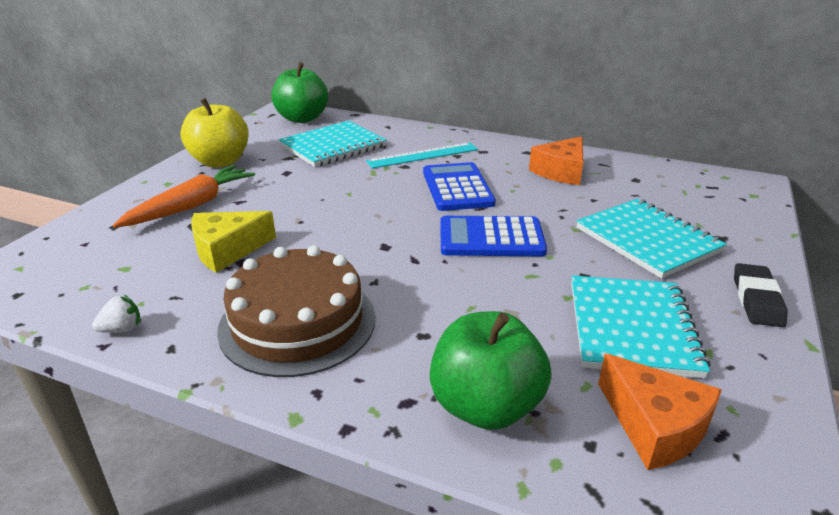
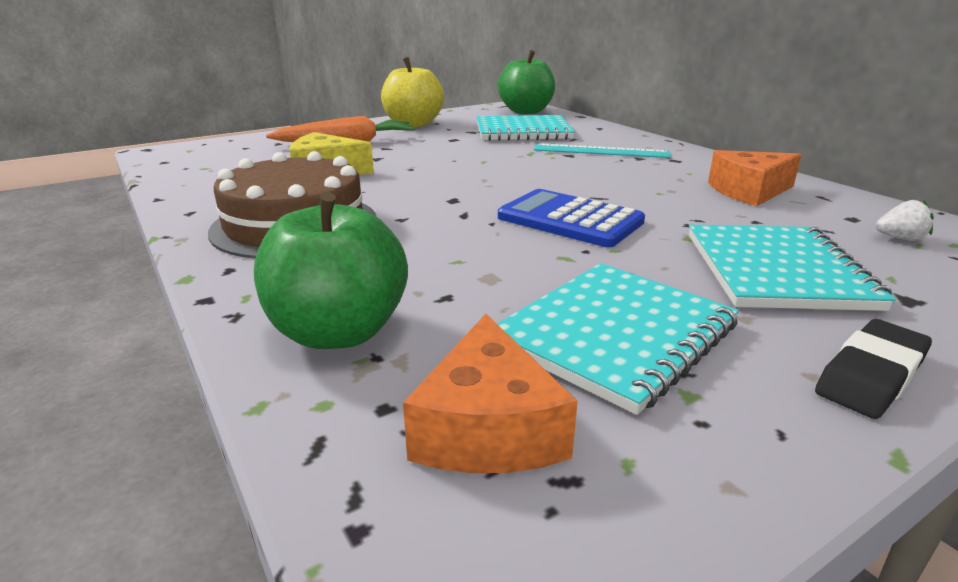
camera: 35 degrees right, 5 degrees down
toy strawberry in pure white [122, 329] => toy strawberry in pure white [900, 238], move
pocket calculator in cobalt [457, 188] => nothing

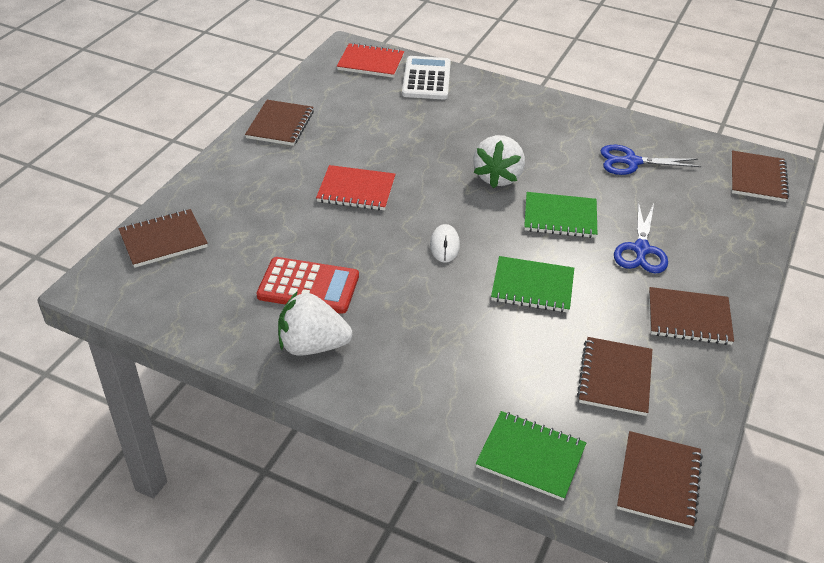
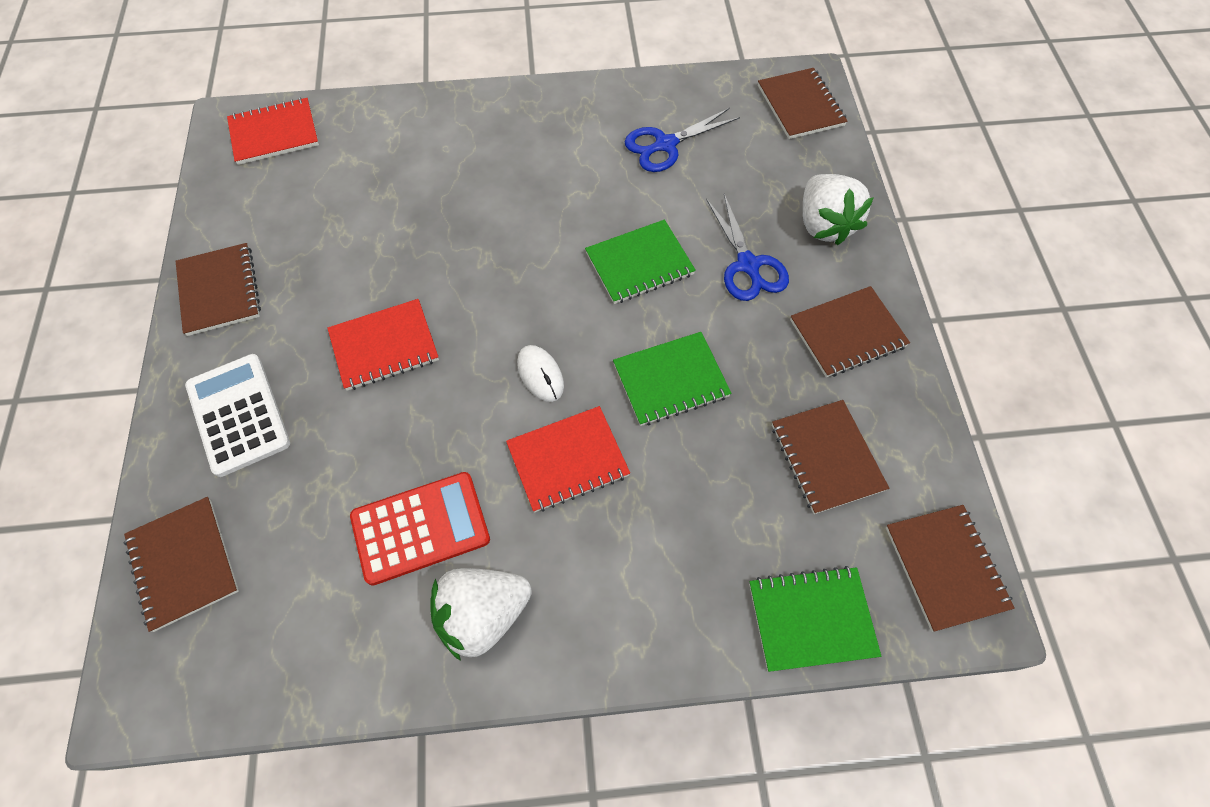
camera: 30 degrees left, 20 degrees up
exercise book in russet [163, 240] => exercise book in russet [183, 564], 60 degrees counterclockwise
pocket calculator in pure white [426, 79] => pocket calculator in pure white [238, 414], move
nothing => exercise book in crimson [568, 460]
toy strawberry in pure white [498, 177] => toy strawberry in pure white [824, 225], move

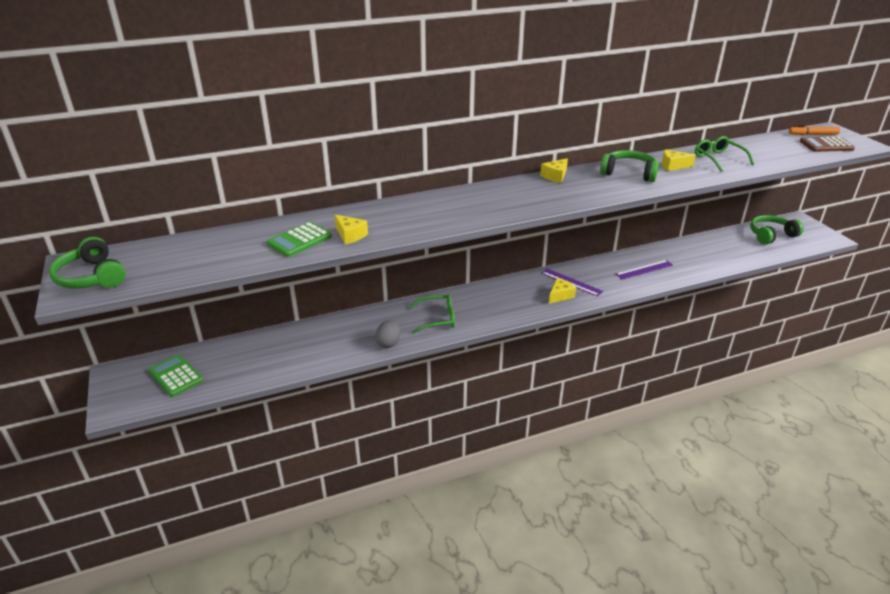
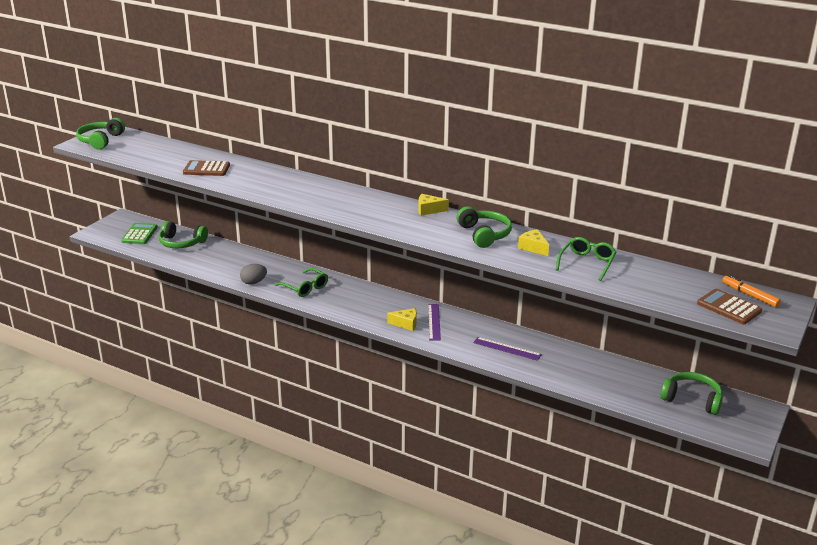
camera: 50 degrees right, 5 degrees down
nothing => headset in emerald [181, 243]
pocket calculator in emerald [299, 240] => pocket calculator in russet [206, 169]
cheese in golden [350, 235] => nothing

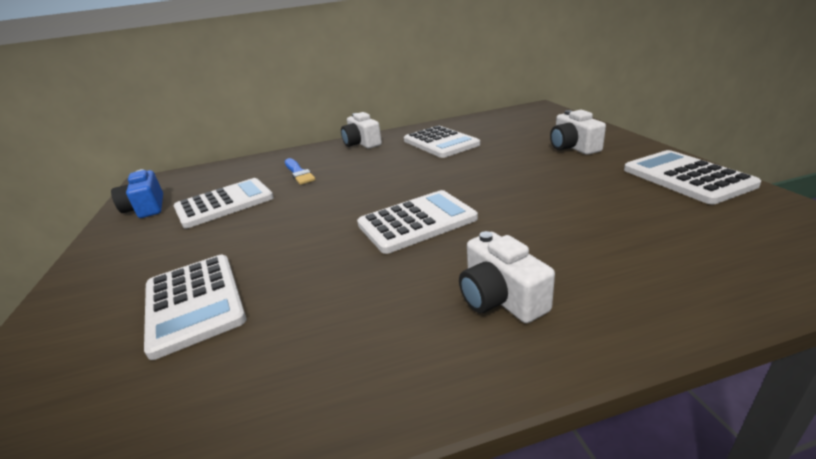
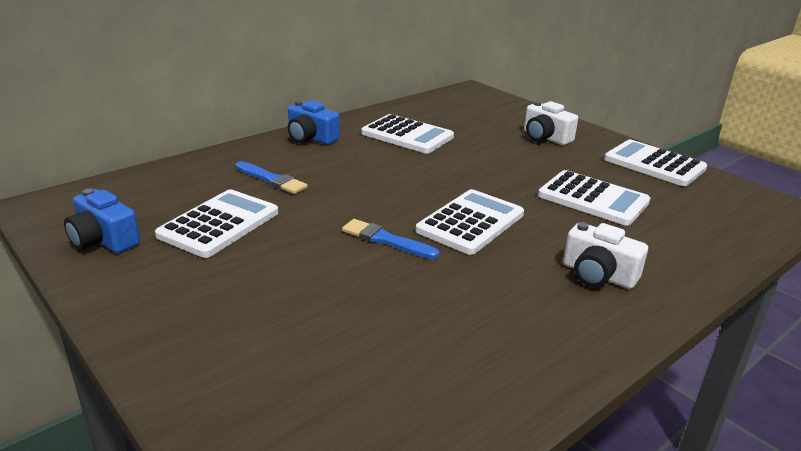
camera: 30 degrees left, 0 degrees up
photo camera in pure white [362, 143] => photo camera in cobalt [311, 138]
nothing => paintbrush in cobalt [386, 240]
pocket calculator in pure white [194, 303] => pocket calculator in pure white [593, 199], move

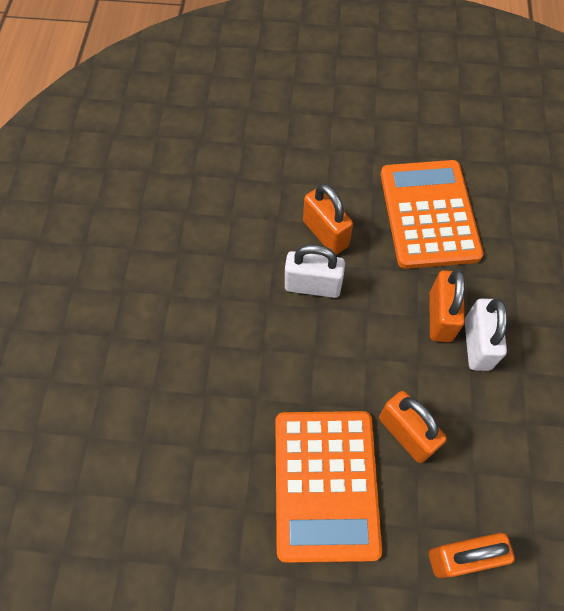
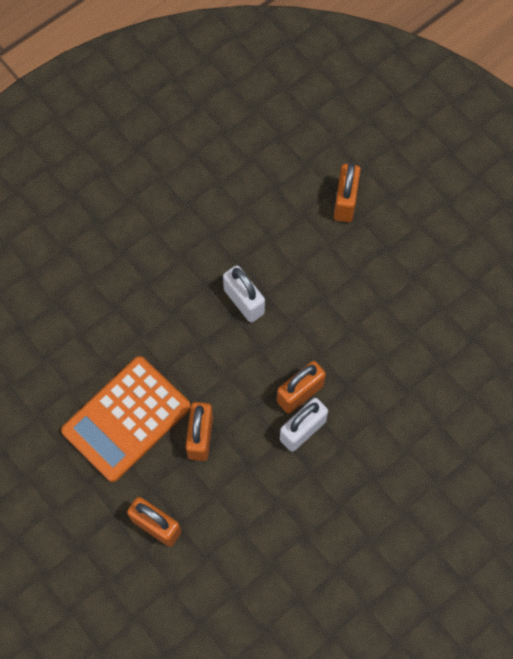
camera: 45 degrees right, 5 degrees up
small lock in orange [325, 234] => small lock in orange [345, 202], move
pocket calculator in orange [429, 214] => nothing

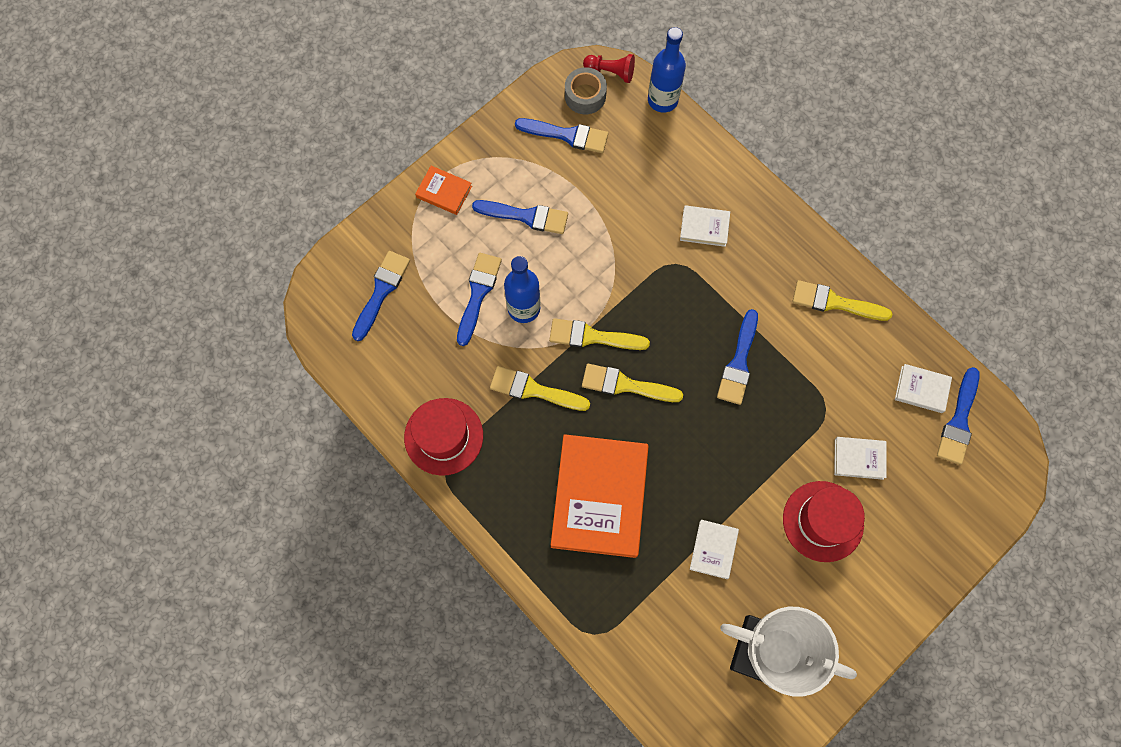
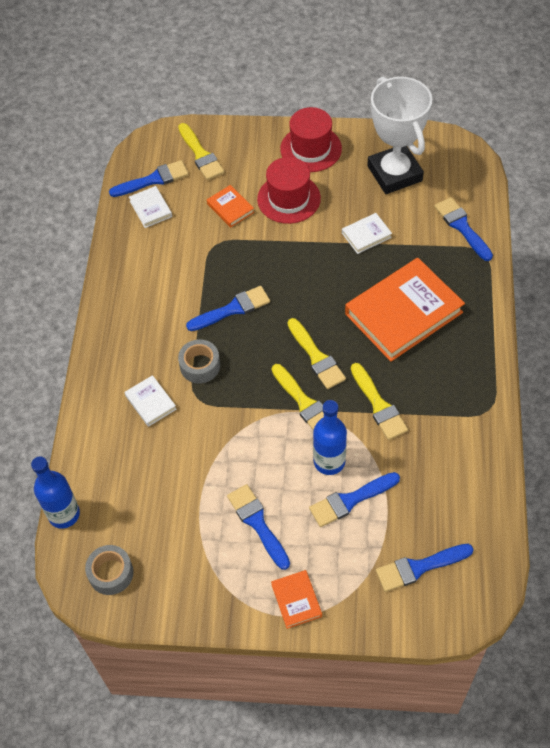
camera: 130 degrees left, 15 degrees down
paintbrush in golden [835, 302] => paintbrush in golden [201, 155], move
nothing => sticky tape in grey [200, 366]
hardback in pure white [859, 458] => hardback in orange [230, 208]
hat in crimson [443, 436] => hat in crimson [311, 149], move
paintbrush in cobalt [567, 135] => paintbrush in cobalt [462, 227], move
game pawn in crimson [611, 72] => nothing

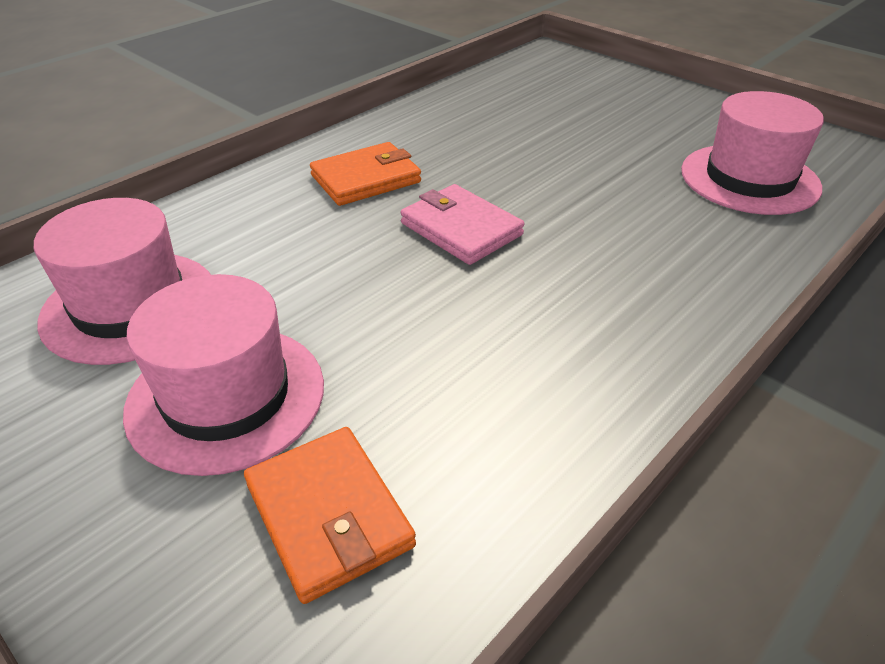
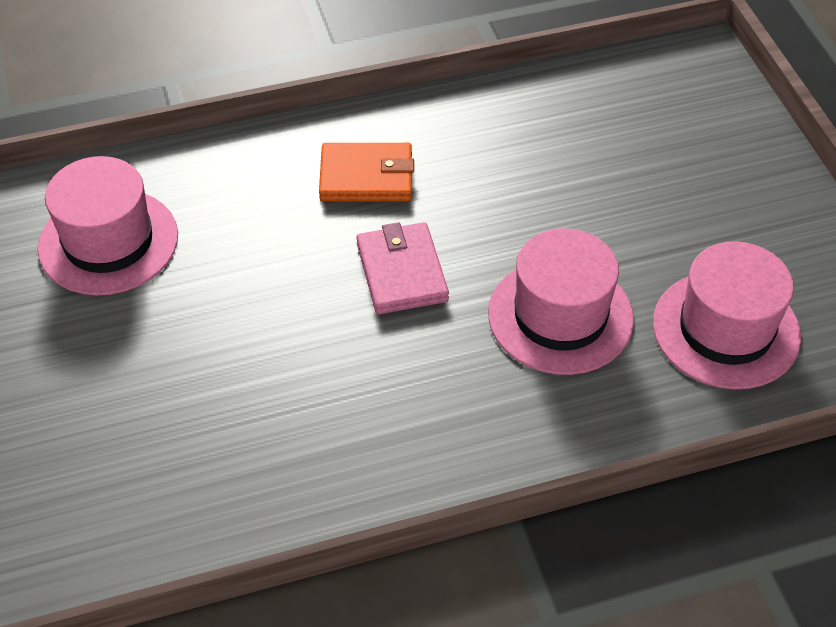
camera: 30 degrees right, 10 degrees up
hat in rosy [226, 396] => hat in rosy [560, 316], move
wallet in orange [329, 515] => nothing

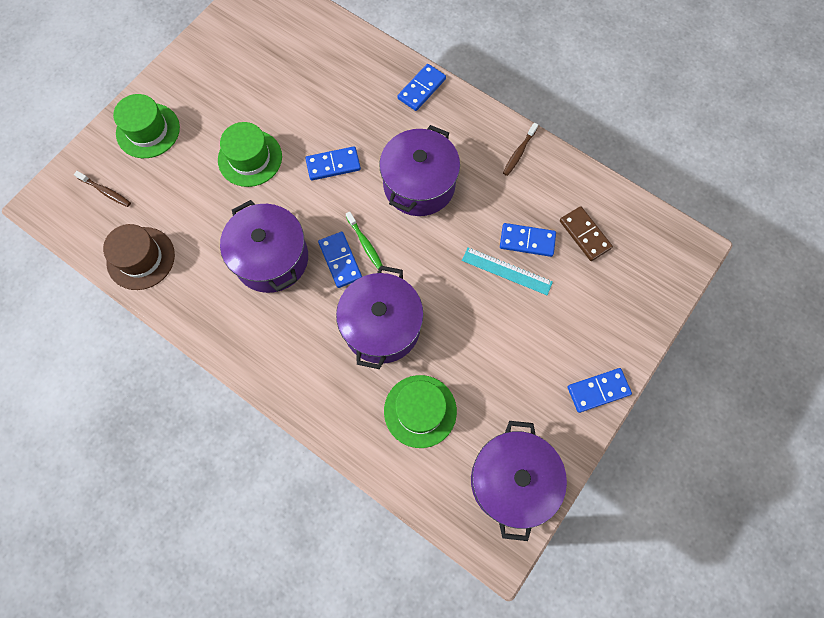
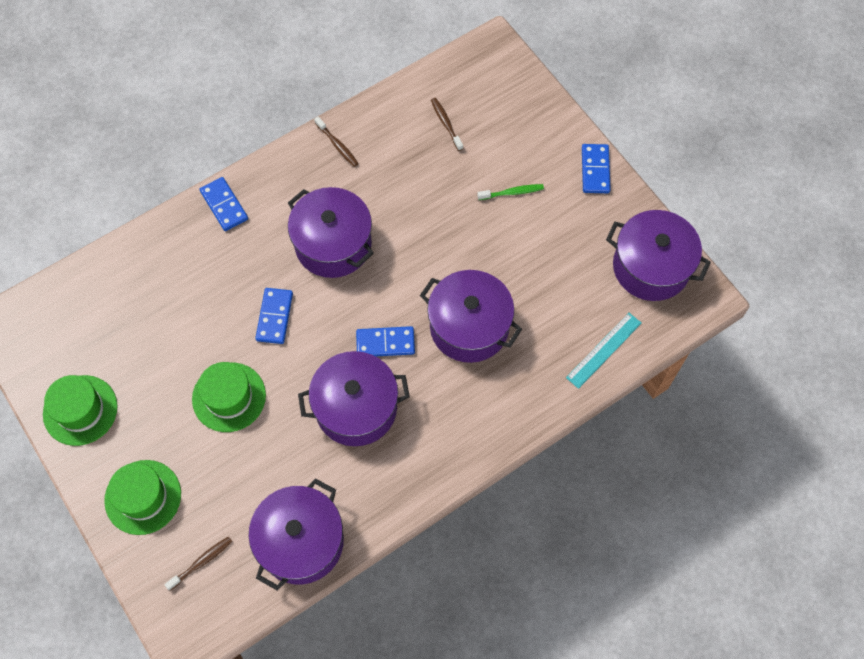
camera: 70 degrees left, 5 degrees down
hat in emerald [420, 411] => hat in emerald [80, 410], move
hat in russet [141, 258] => pot in purple [301, 542]
domino in russet [584, 235] => tooth brush in russet [446, 123]
tooth brush in emerald [365, 243] => tooth brush in emerald [512, 192], move
straightedge in aqua [506, 271] => straightedge in aqua [604, 350], move
domino in cobalt [527, 241] => nothing

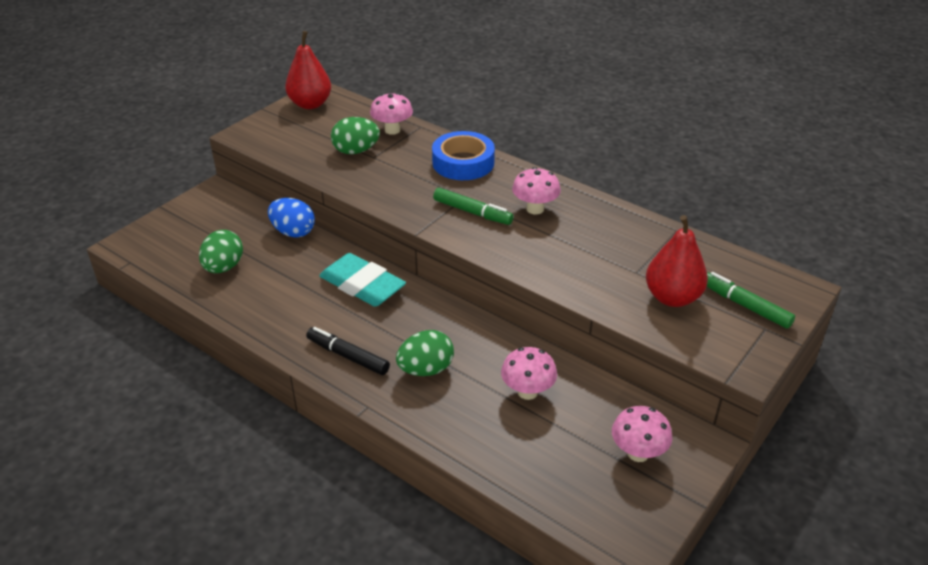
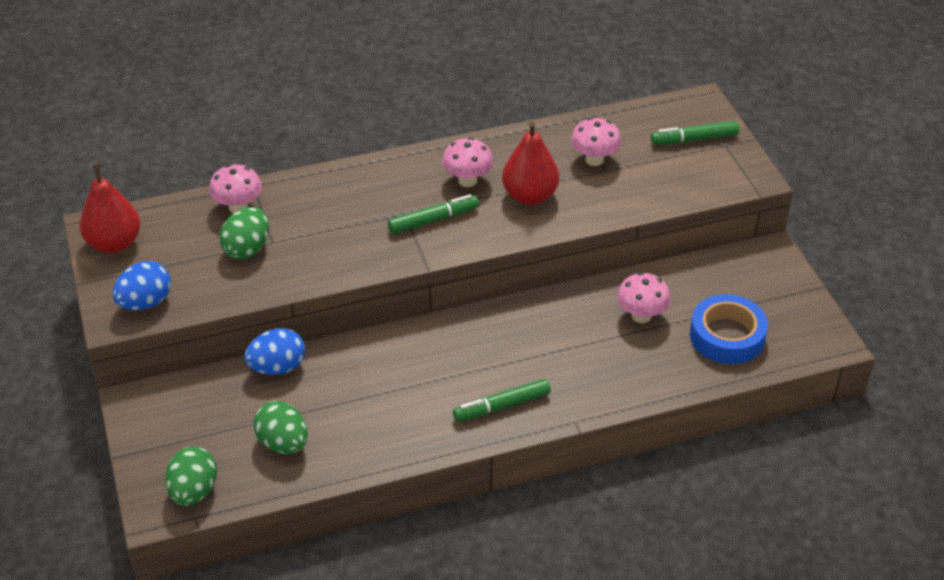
camera: 55 degrees left, 5 degrees up
nothing => egg shape in cobalt [145, 302]
egg shape in emerald [426, 369] => egg shape in emerald [194, 491], move
marker pen in jet-black [348, 356] => marker pen in emerald [502, 406]
toy pear in crimson [672, 297] => toy pear in crimson [529, 196], move
mushroom in rosy [638, 453] => mushroom in rosy [594, 160], move
sticky tape in cobalt [463, 163] => sticky tape in cobalt [727, 336], move
pencil eraser in aqua [362, 285] => nothing

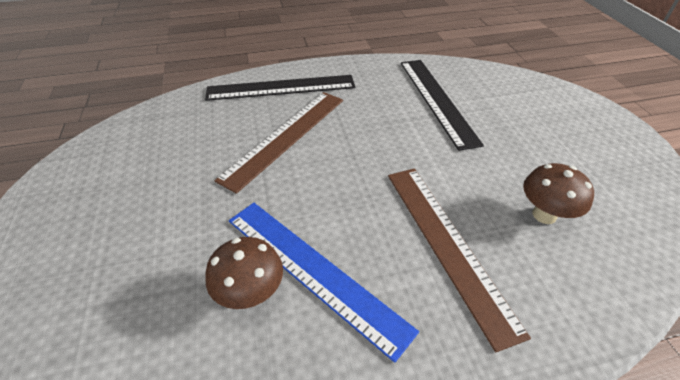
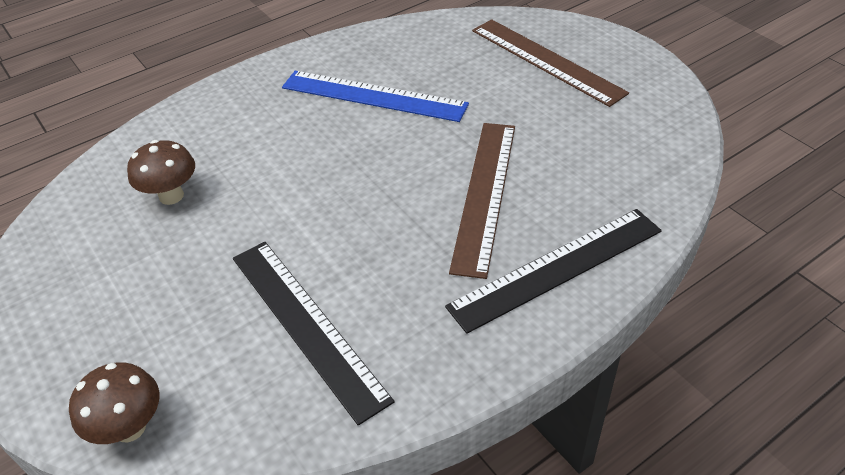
camera: 160 degrees right, 0 degrees up
mushroom in russet [251, 293] => mushroom in russet [129, 428], move
straightedge in russet [447, 244] => straightedge in russet [546, 61], move

